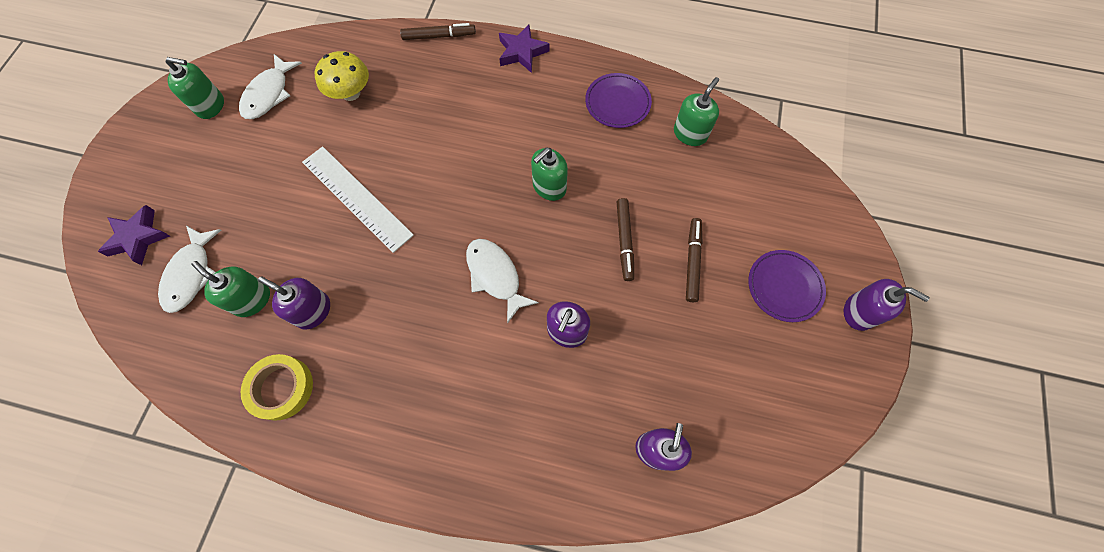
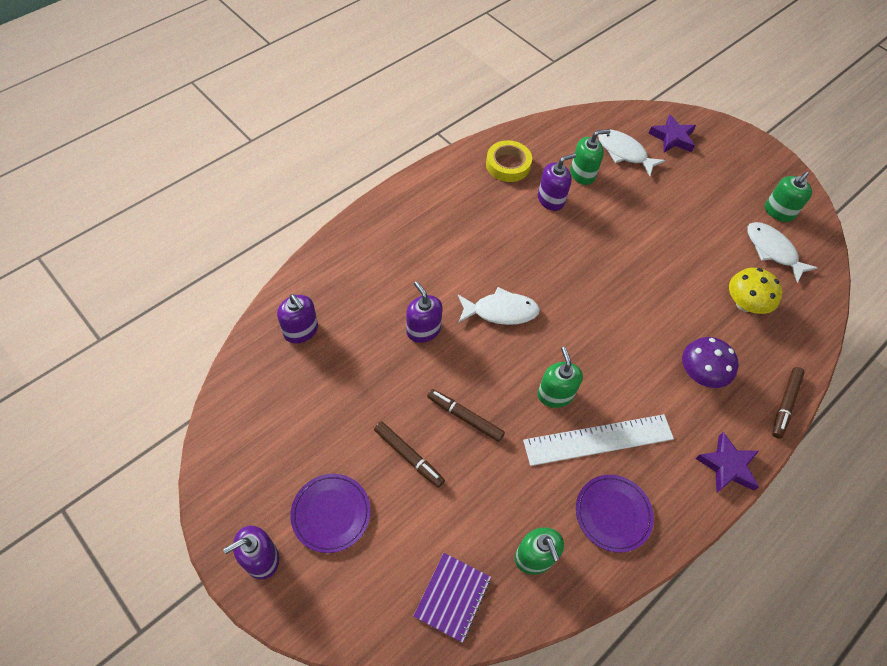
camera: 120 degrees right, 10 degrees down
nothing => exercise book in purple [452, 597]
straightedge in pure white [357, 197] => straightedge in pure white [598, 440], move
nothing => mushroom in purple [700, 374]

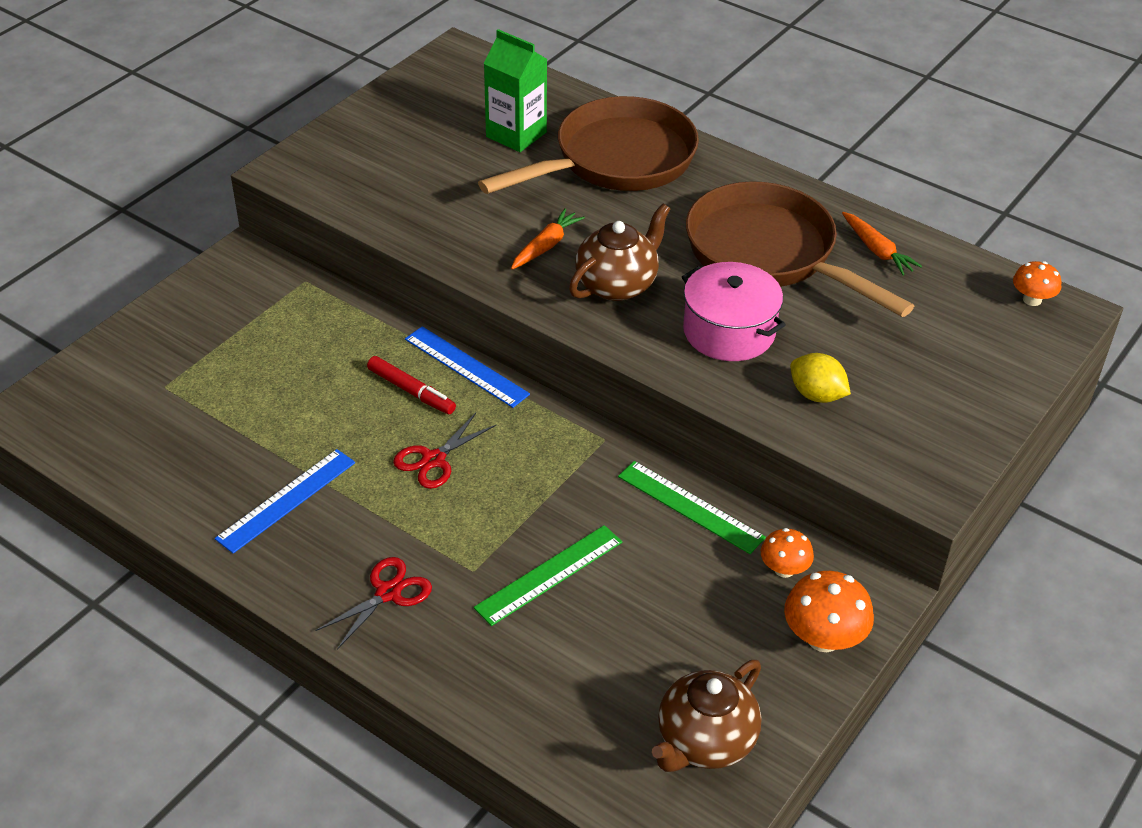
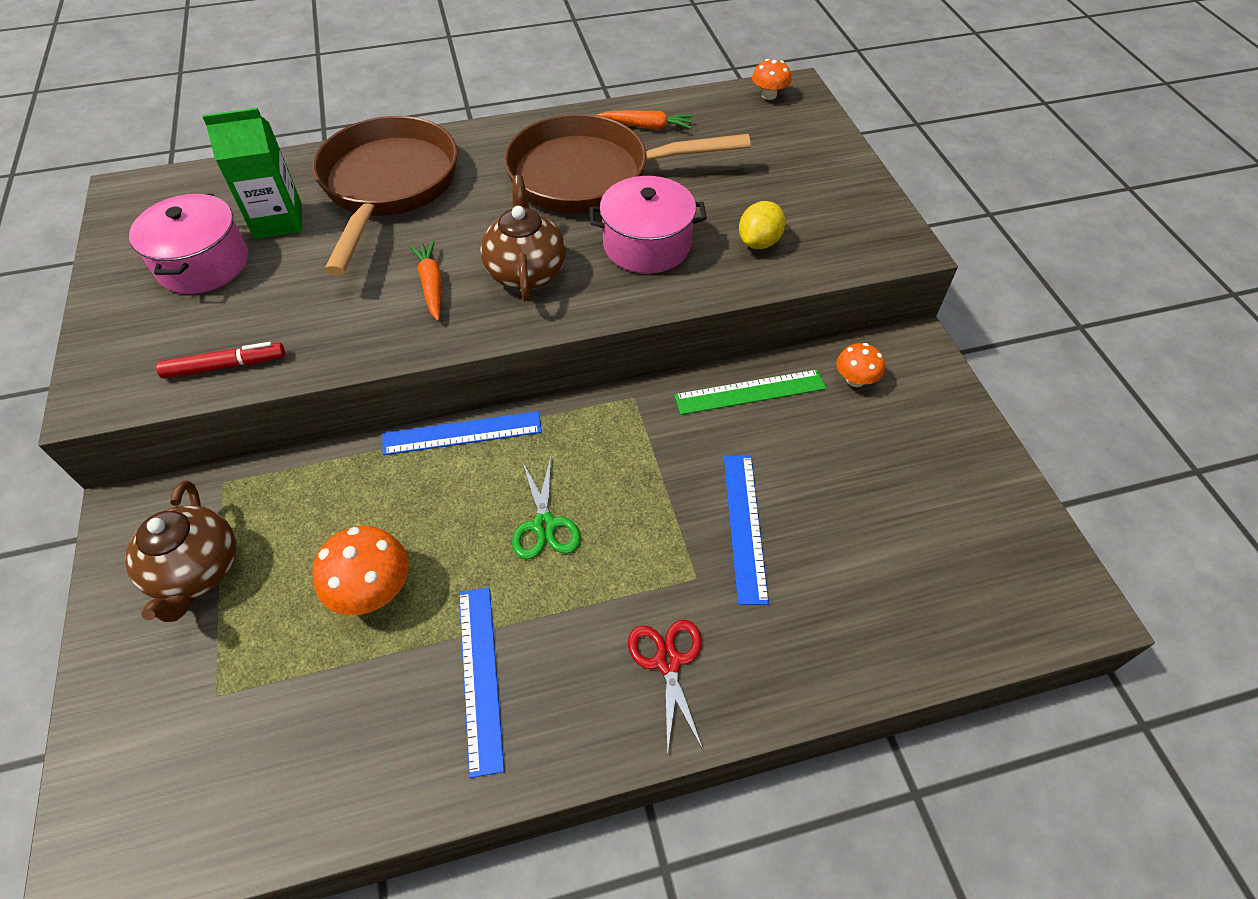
camera: 50 degrees left, 10 degrees up
china teapot in russet [704, 742] => china teapot in russet [197, 571], move
nothing => pot in rosy [203, 264]
marker pen in crimson [411, 391] => marker pen in crimson [225, 366], move
mushroom in orange [823, 638] => mushroom in orange [372, 589], move
shears in crimson [433, 460] => shears in emerald [544, 525]
straightedge in emerald [549, 574] => straightedge in cobalt [744, 526]
toy lemon in golden [816, 395] => toy lemon in golden [759, 242], 45 degrees counterclockwise

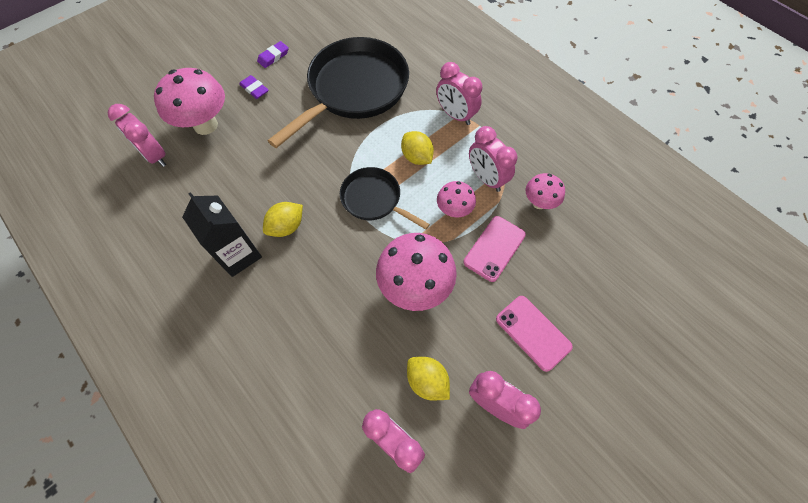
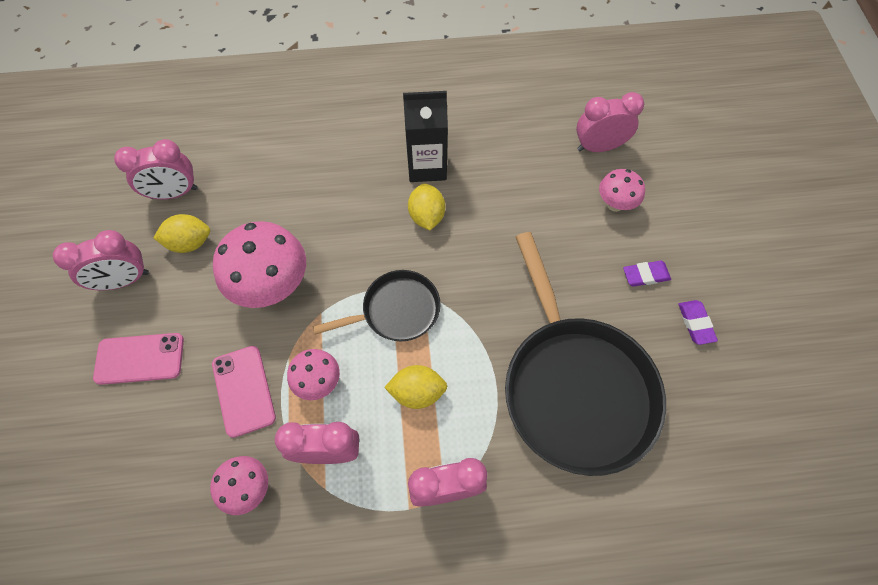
camera: 125 degrees right, 0 degrees up
mushroom in rosy [205, 125] => mushroom in rosy [615, 204], x0.55

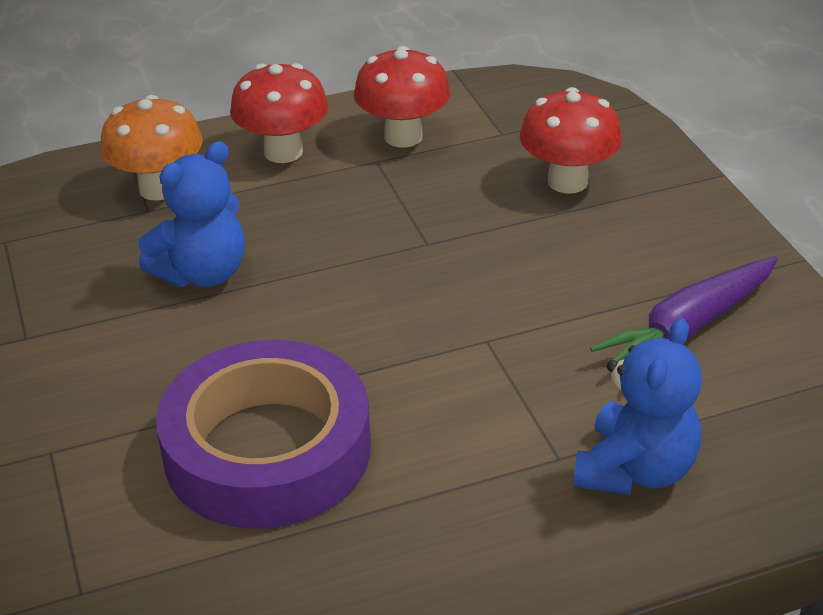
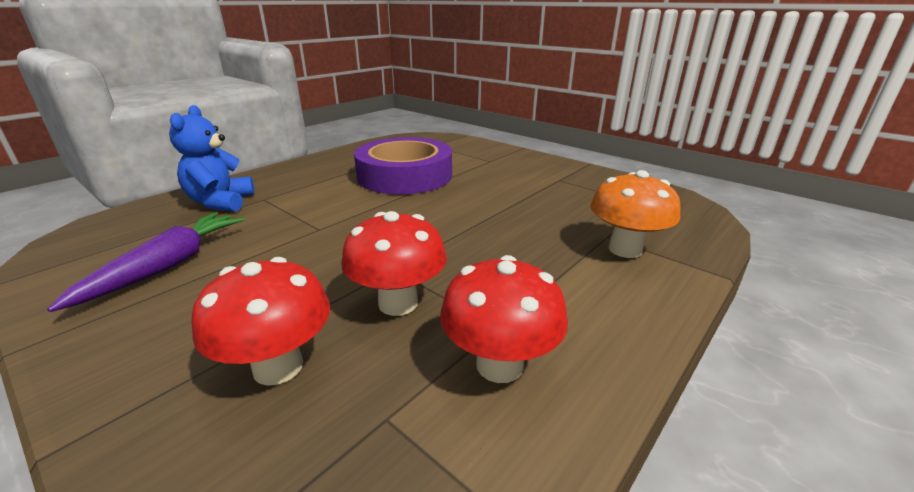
camera: 150 degrees right, 10 degrees down
mushroom in crimson [283, 152] => mushroom in crimson [398, 303], move
teddy in cobalt [203, 273] => nothing

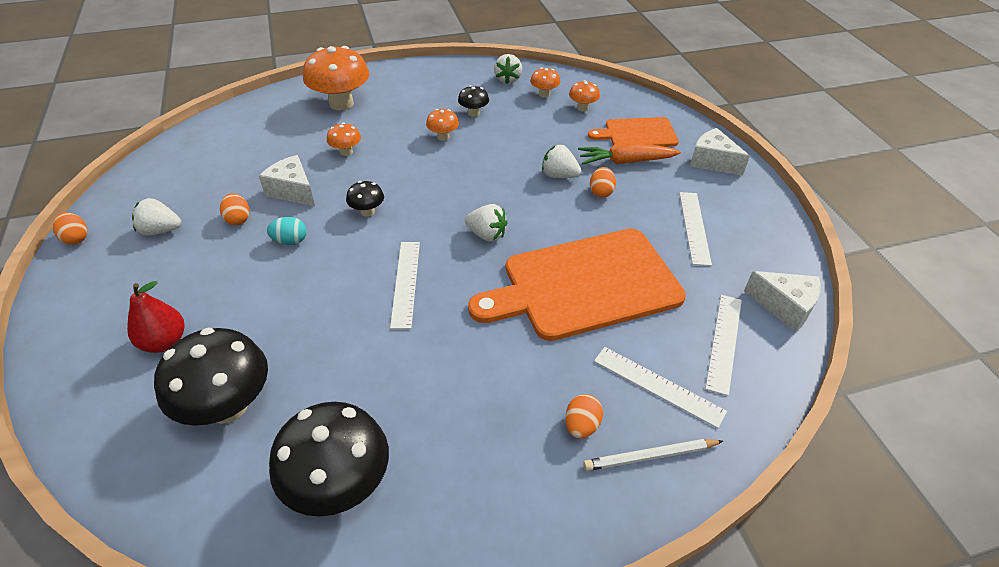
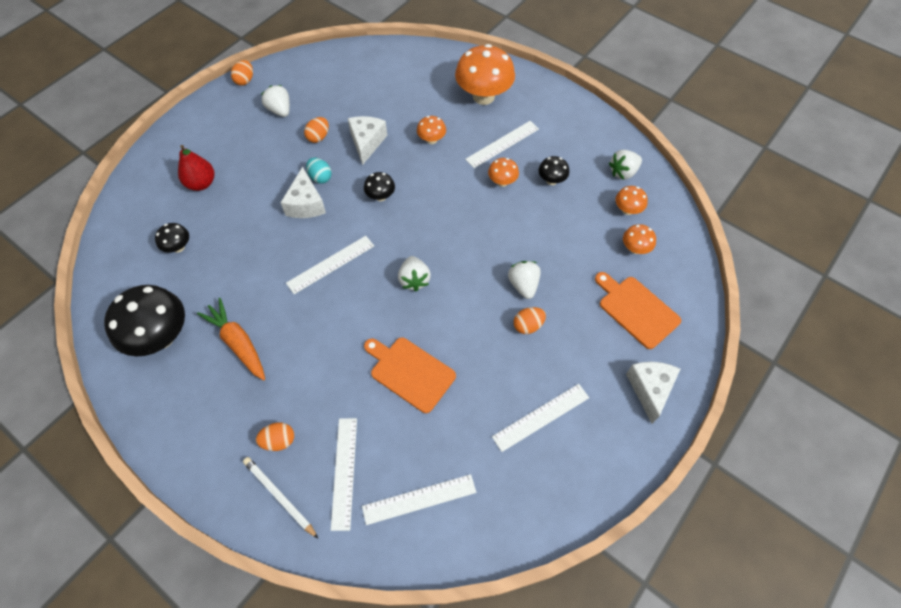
camera: 55 degrees right, 15 degrees up
mushroom in jet-black [228, 406] => mushroom in jet-black [178, 247], x0.48
carrot in orange [625, 161] => carrot in orange [238, 343], move
cheese in pure white [784, 307] => cheese in pure white [306, 204], move
bread board in orange [584, 285] => bread board in orange [410, 372], x0.54
nothing => straightedge in pure white [502, 144]

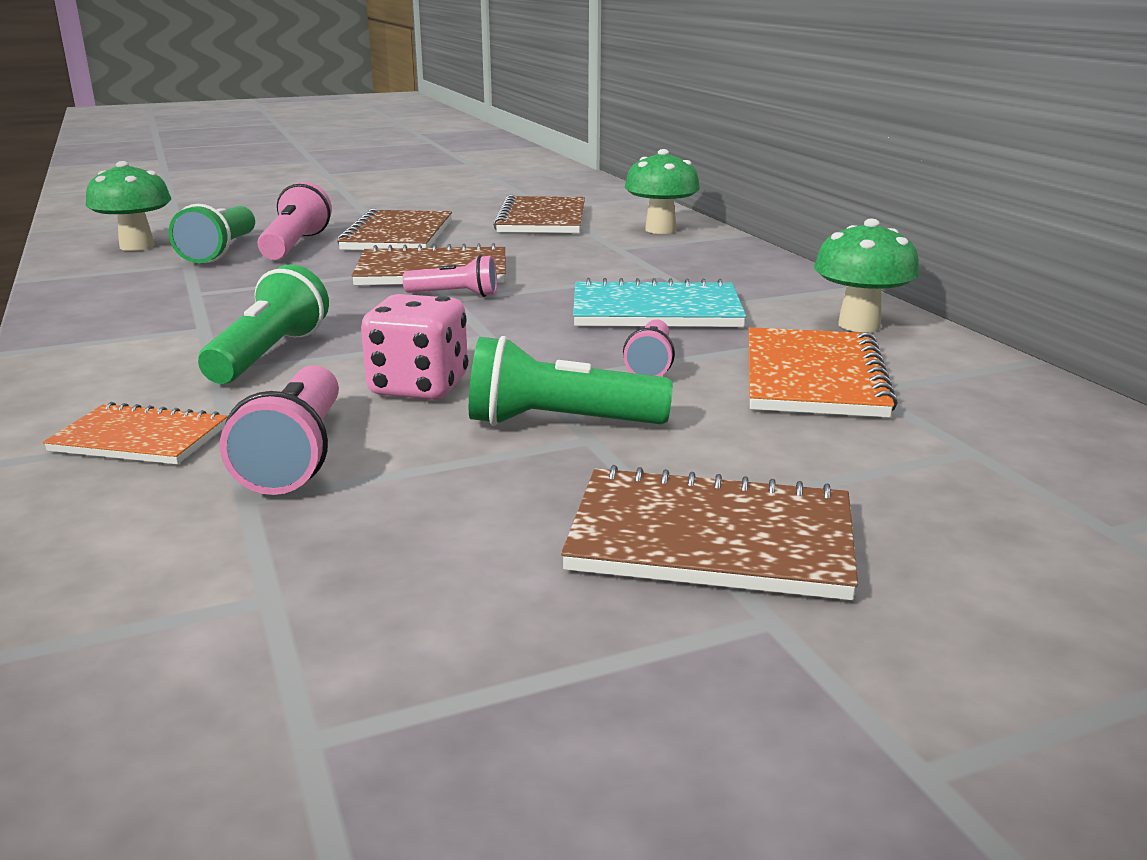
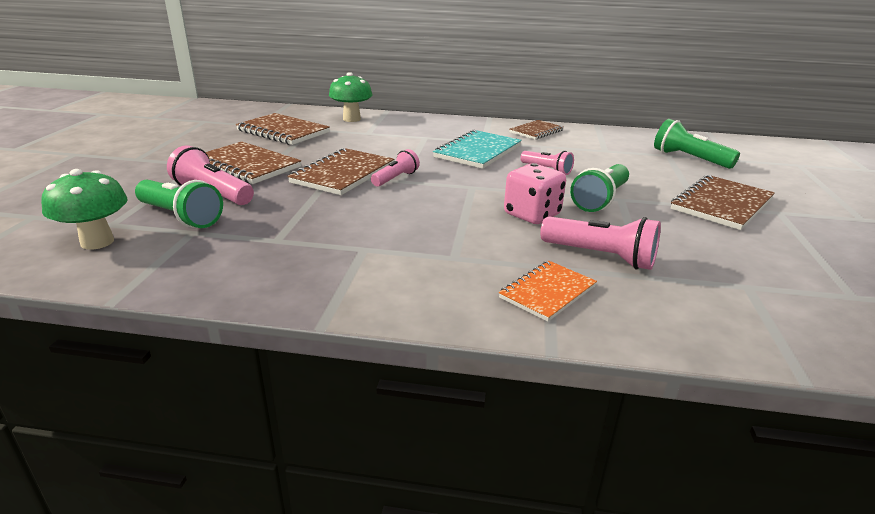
camera: 60 degrees left, 5 degrees up
mushroom in emerald [859, 325] => exercise book in russet [536, 131]
flashlight in emerald [268, 355] => flashlight in emerald [689, 159], move
exercise book in orange [813, 377] => nothing

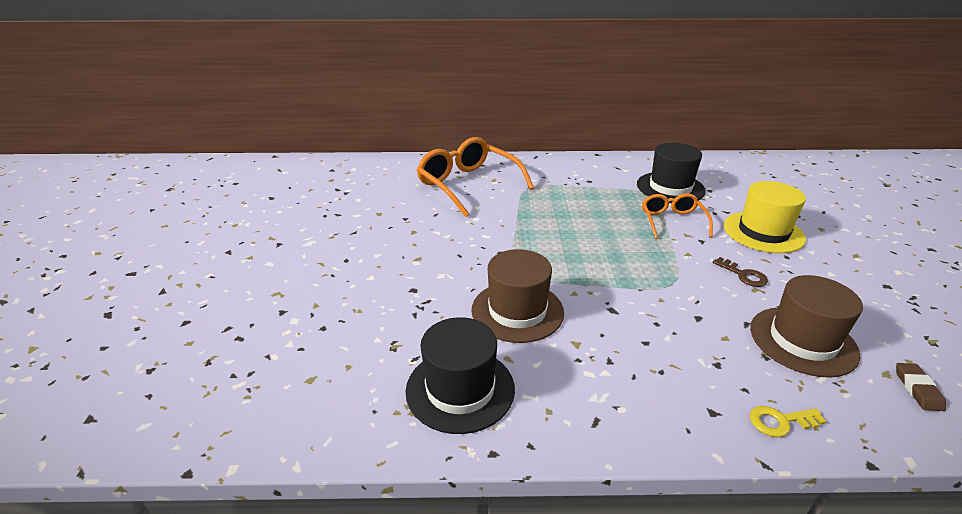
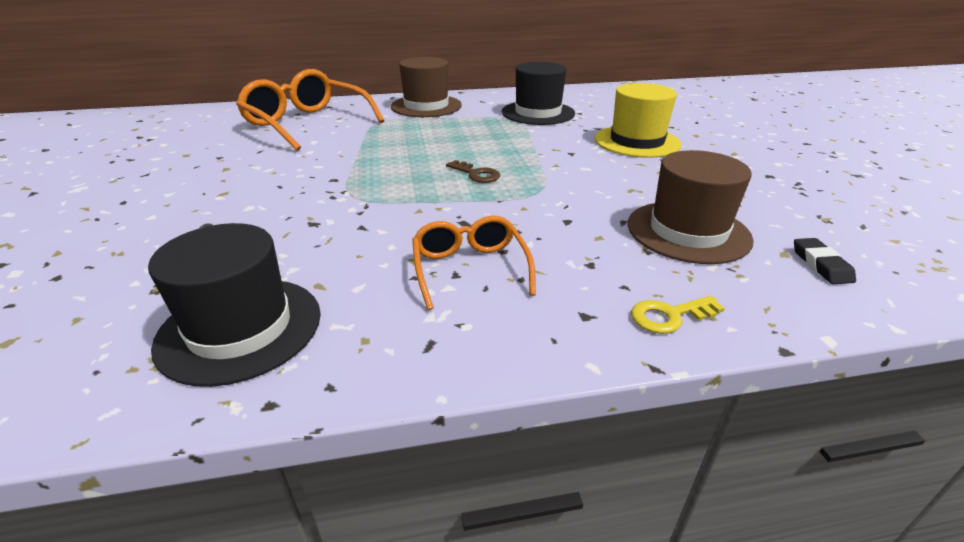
camera: 10 degrees left, 0 degrees up
hat in russet [517, 311] => hat in russet [426, 106], move
glasses in orange [672, 221] => glasses in orange [470, 268], move
key in russet [743, 275] => key in russet [476, 174], move
pencil eraser in russet [917, 389] => pencil eraser in jet-black [821, 265]

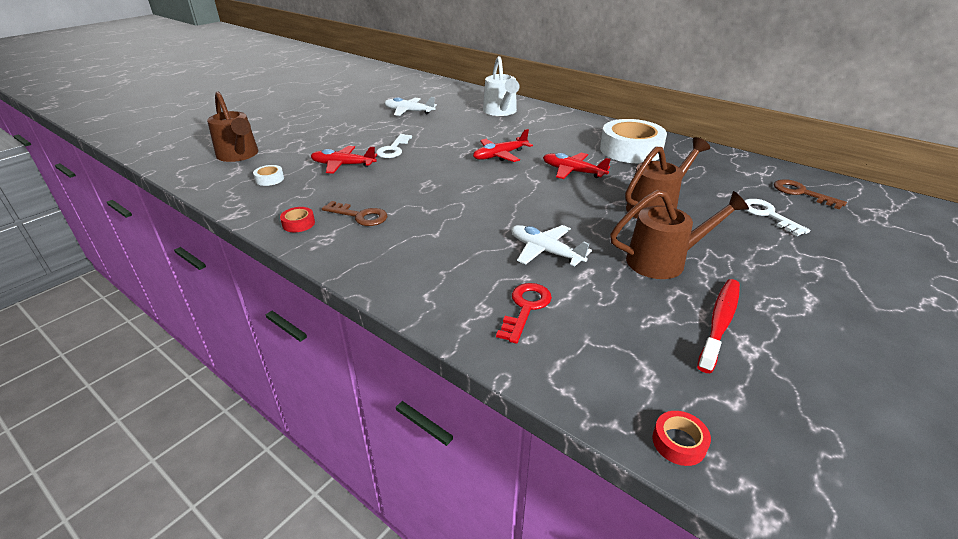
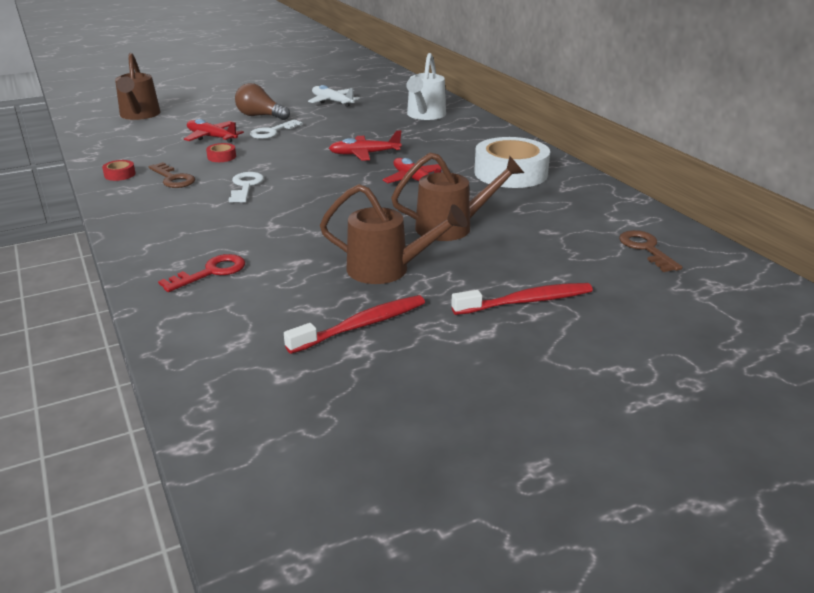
camera: 25 degrees right, 5 degrees down
sticky tape in crimson [679, 442] => sticky tape in crimson [221, 157], move
key in pure white [768, 215] => key in pure white [246, 186], move
nothing => bulb in russet [260, 116]
nothing => tooth brush in crimson [526, 301]
sticky tape in pure white [269, 179] => nothing
aeroplane in pure white [545, 251] => nothing

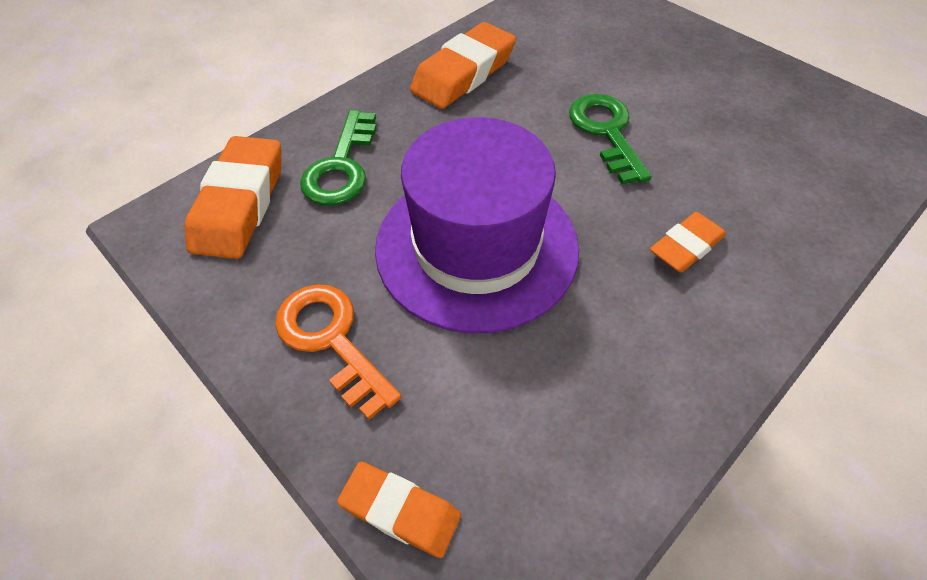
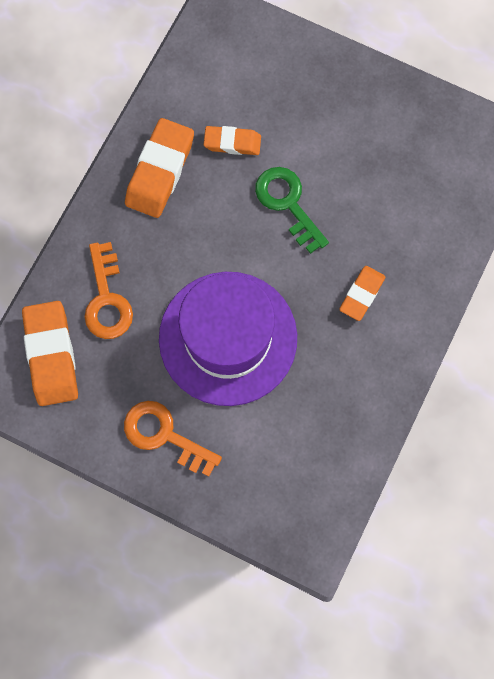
camera: 20 degrees left, 20 degrees up
key in emerald [341, 166] => key in orange [107, 299]
pencil eraser in orange [400, 511] => pencil eraser in orange [232, 143], move

